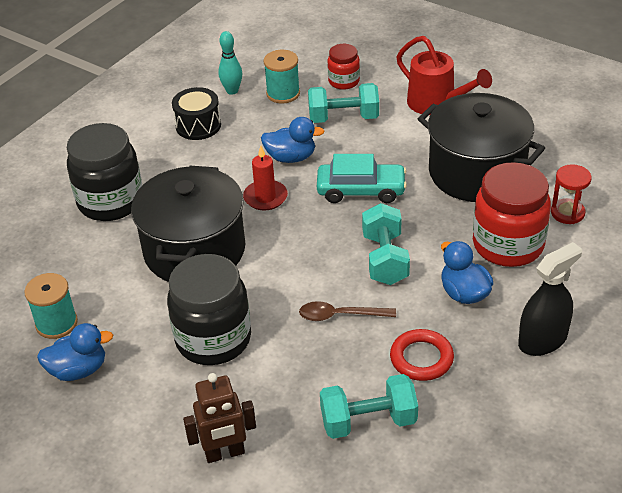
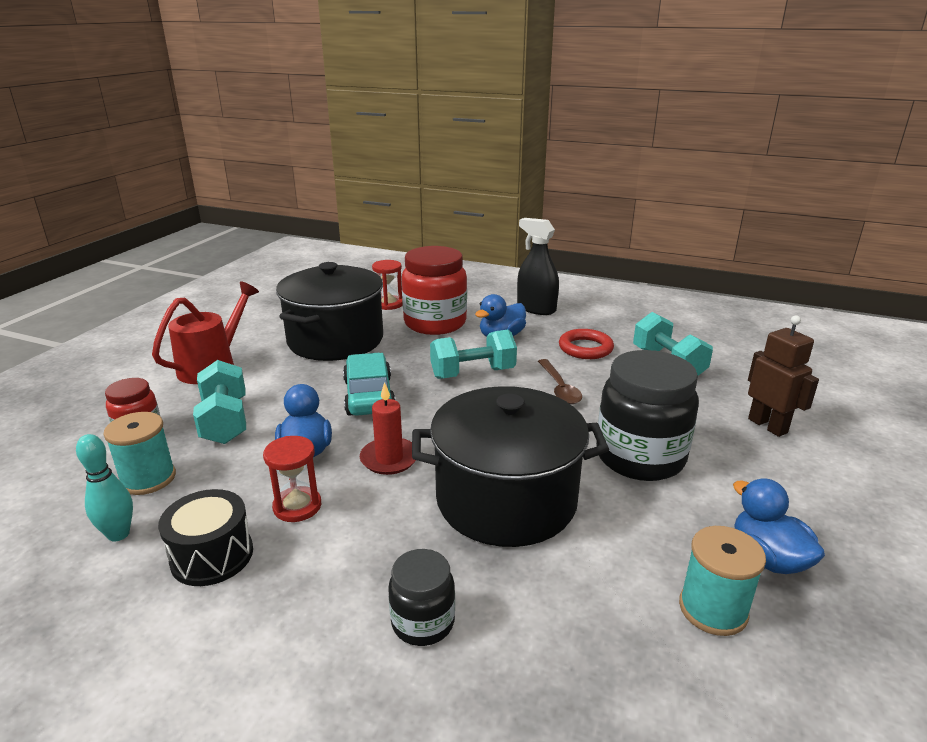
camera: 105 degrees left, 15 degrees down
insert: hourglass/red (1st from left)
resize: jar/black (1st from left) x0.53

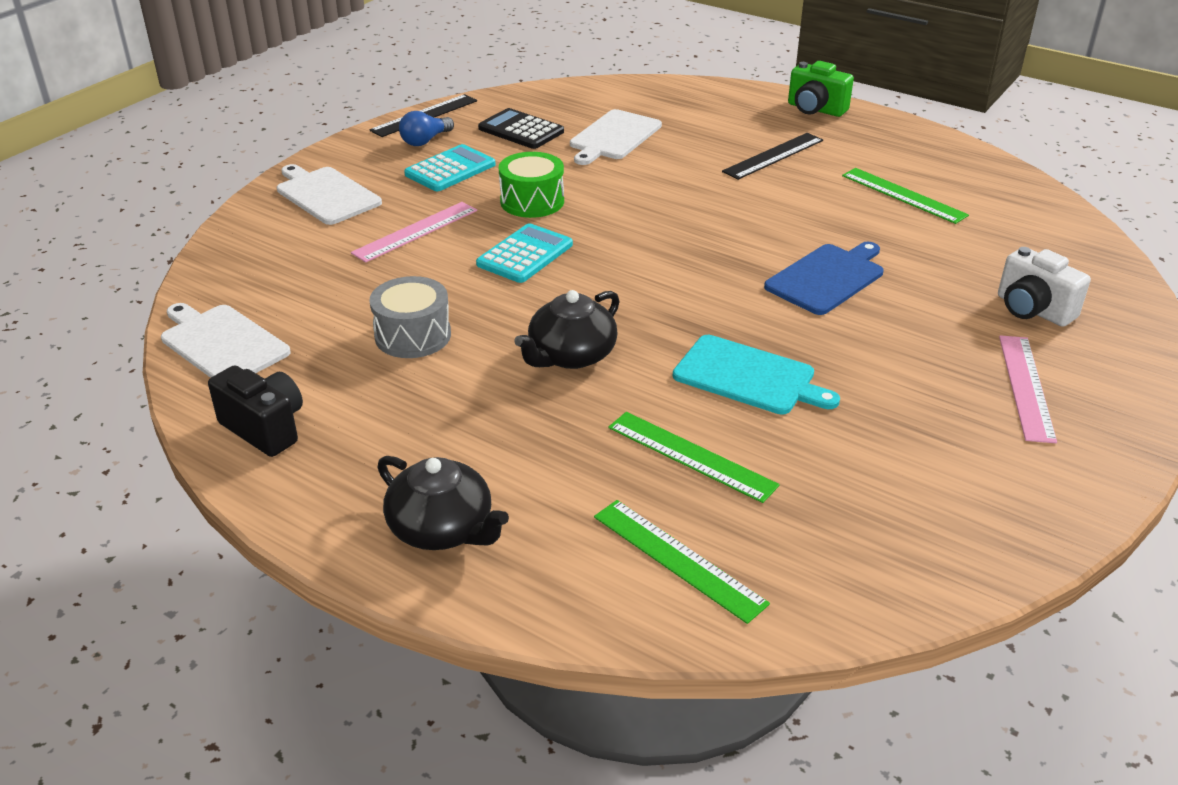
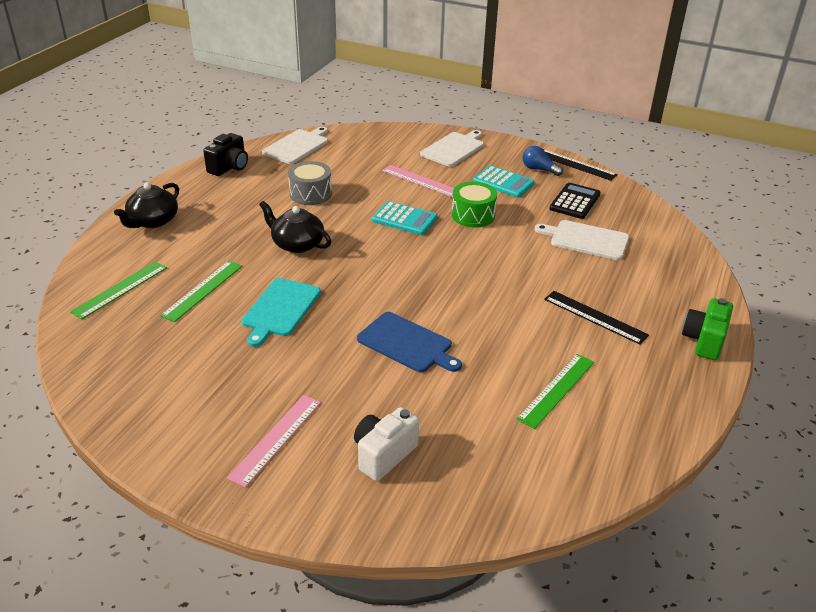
camera: 80 degrees right, 0 degrees up
rotate: ruler/pink (2nd from left in the first image) 60 degrees counterclockwise

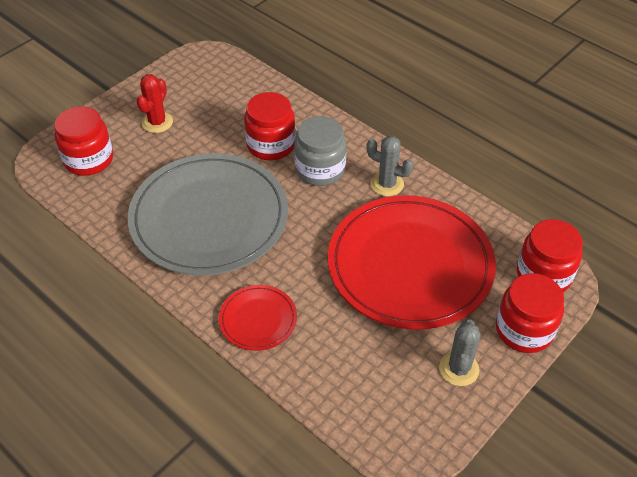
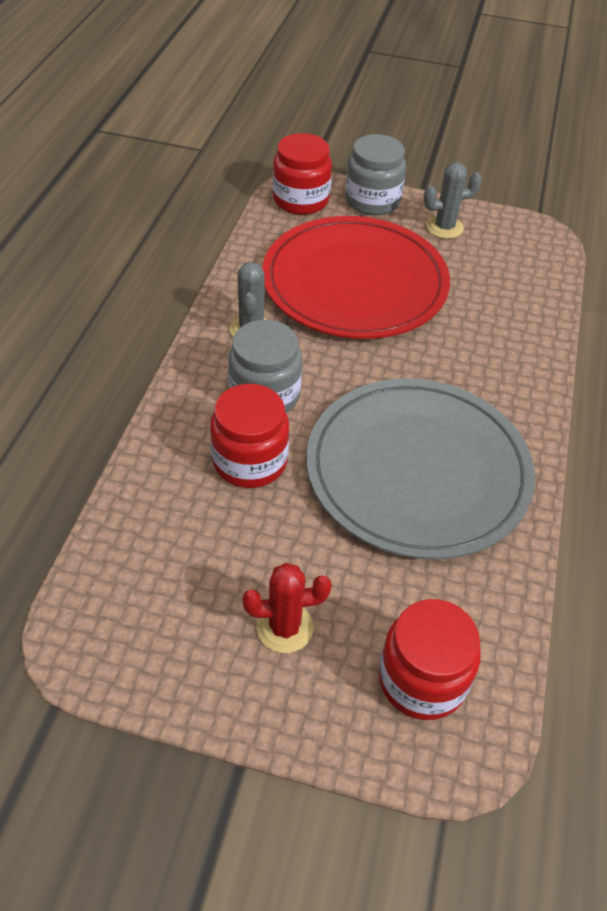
camera: 120 degrees left, 0 degrees up
delete: plate/red (1st from left)
recolor: jar/red (3rd from left) to jar/grey (2nd from left)

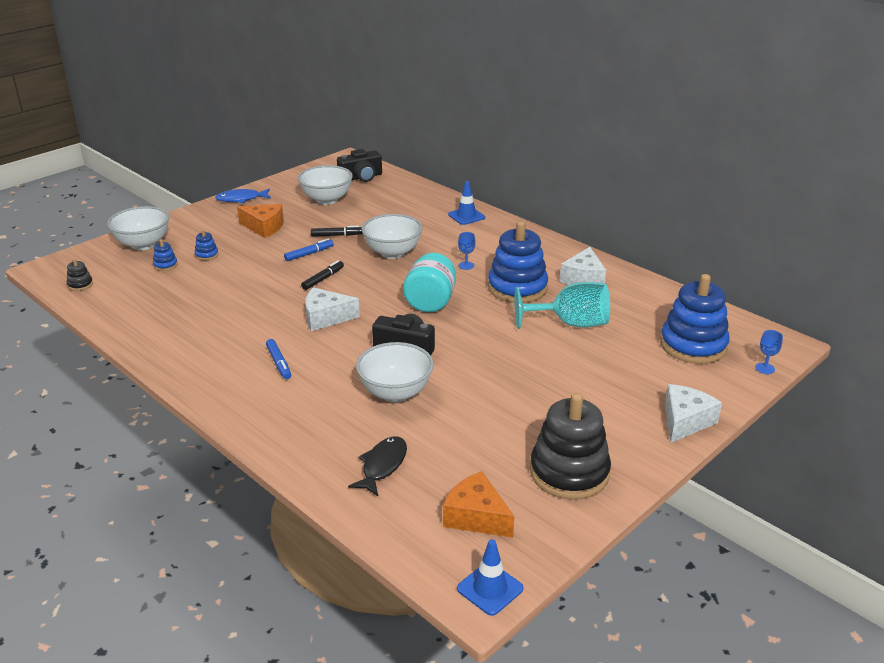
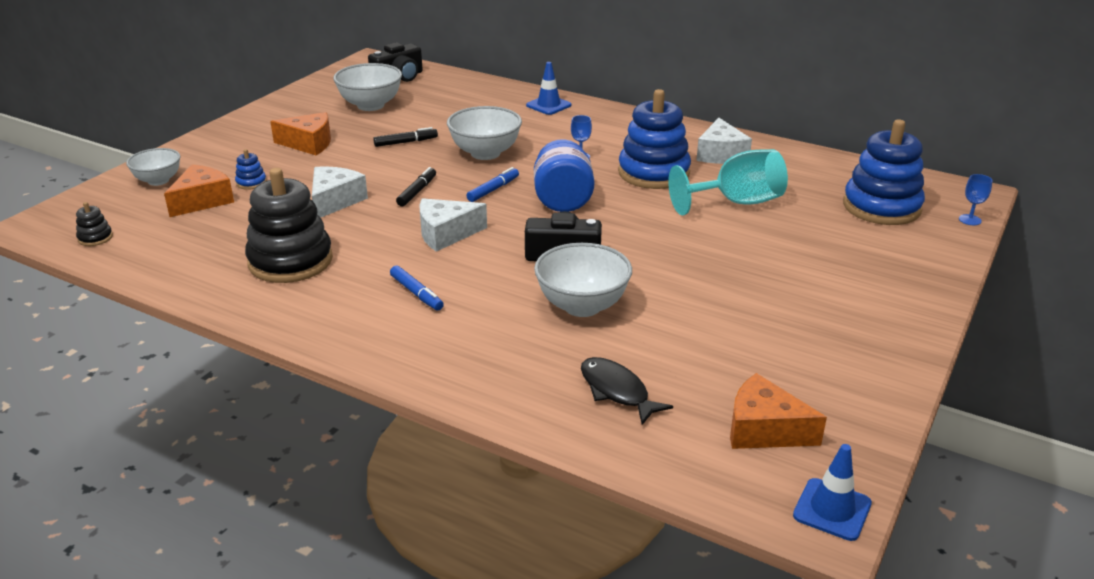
camera: 15 degrees left, 0 degrees up
delete: fish/blue
move: stacking toy/black (2nd from left); cheese/white (3rd from left in the first image) to cheese/white (1st from left); marker/blue (2nd from left)
replace: stacking toy/blue (1st from left) to cheese/orange (1st from left)
recolor: jar/turquoise to jar/blue
rotate: fish/black 45 degrees counterclockwise
resize: bowl/white (1st from left) x0.65

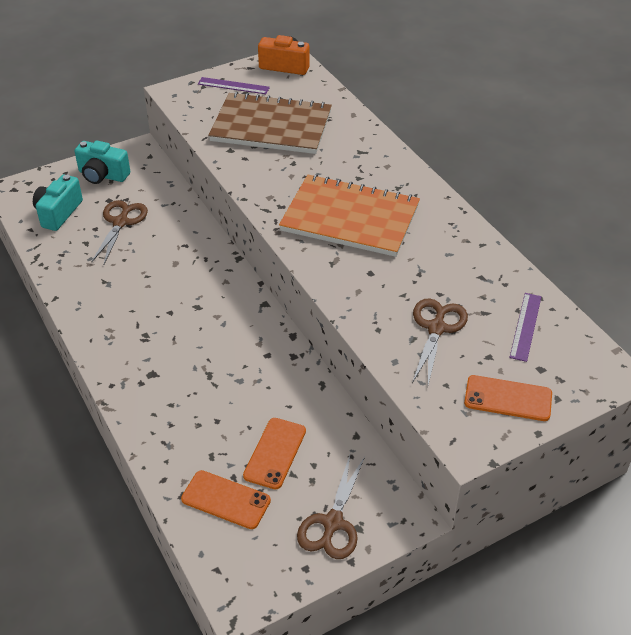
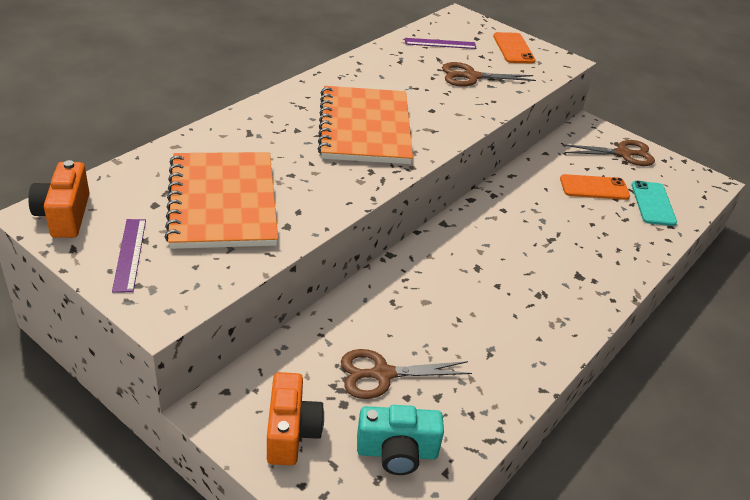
camera: 115 degrees left, 5 degrees down
recolor: notebook/brown to notebook/orange (1st from left); camera/turquoise (2nd from left) to camera/orange (2nd from left); phone/orange (1st from left) to phone/turquoise

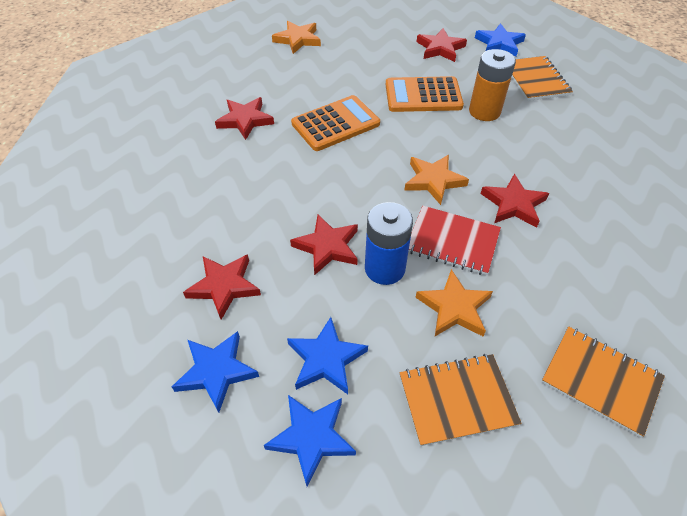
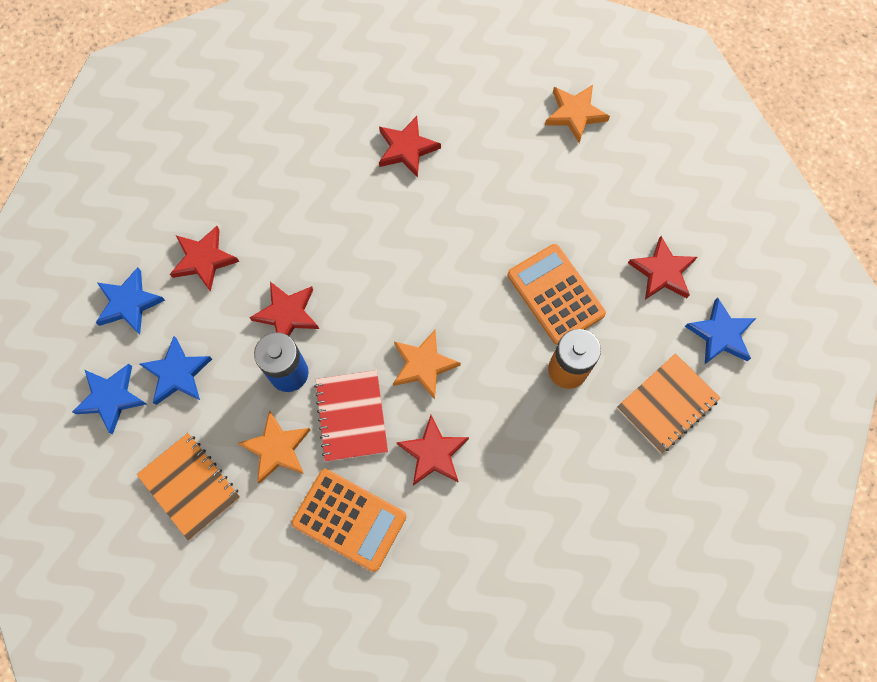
camera: 60 degrees right, 20 degrees up
delete: notebook/orange (3rd from left)
move: calculator/orange (1st from left)

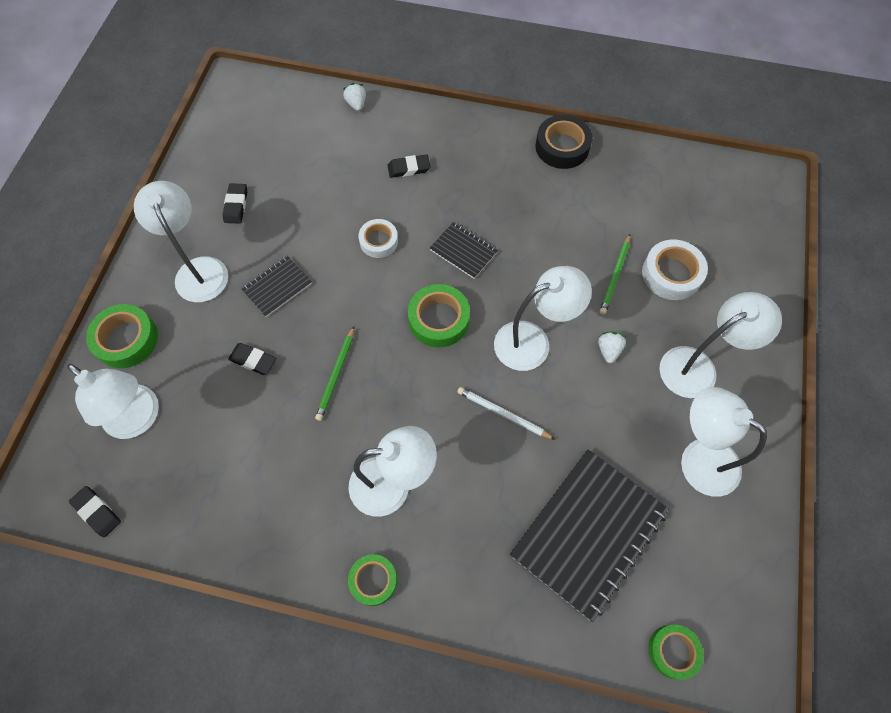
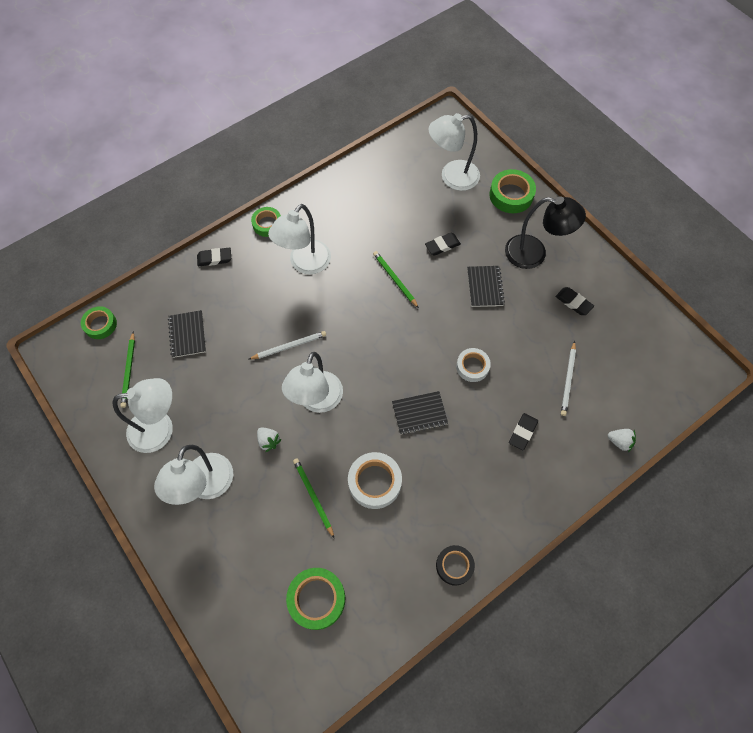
camera: 130 degrees right, 0 degrees up
insert: pencil/green (1st from left); pencil/white (2nd from left)
move: eraser/black (1st from left); tape/green (3rd from left); tape/white (2nd from left in the first image) to tape/white (1st from left)
recolor: lamp/white (2nd from left) to lamp/black
resize: notebook/black (3rd from left in the first image) x0.49; tape/black x0.66

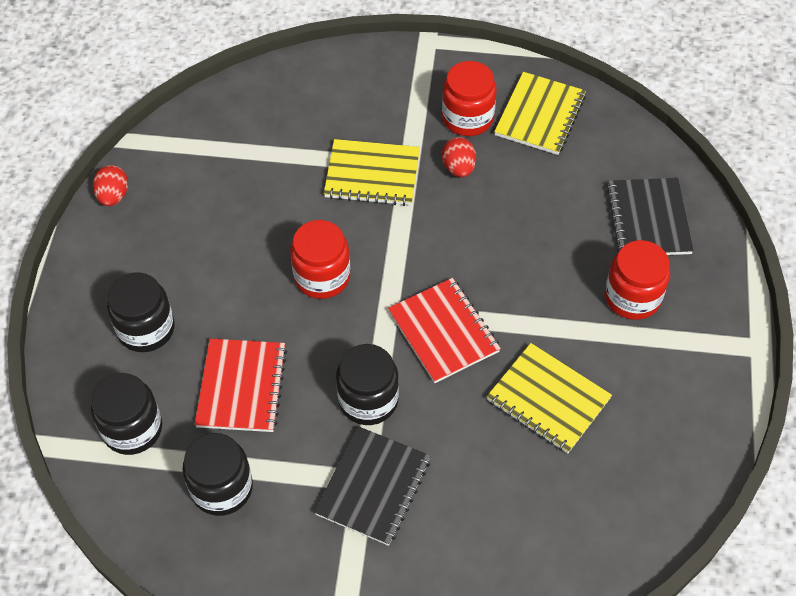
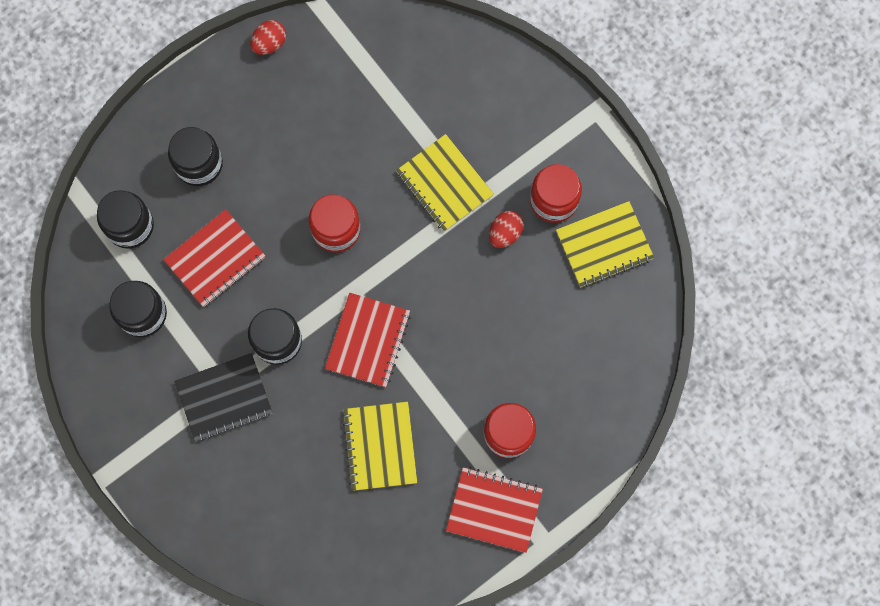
camera: 45 degrees right, 20 degrees up
delete: notebook/black (2nd from left)
insert: notebook/red (3rd from left)

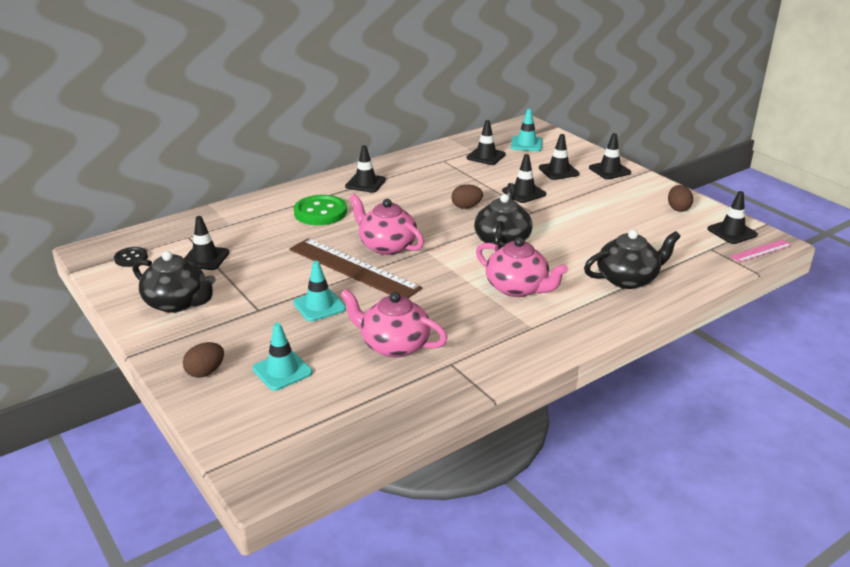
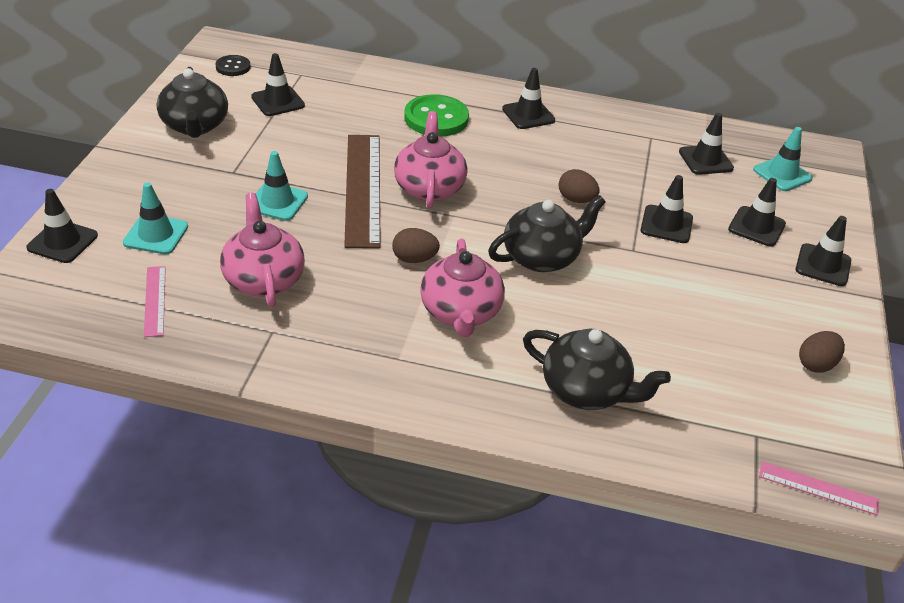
camera: 45 degrees right, 10 degrees up
insert: ruler/pink (1st from left)
move: traffic cone/black (7th from left in the first image) to traffic cone/black (1st from left); egg/brown (1st from left)

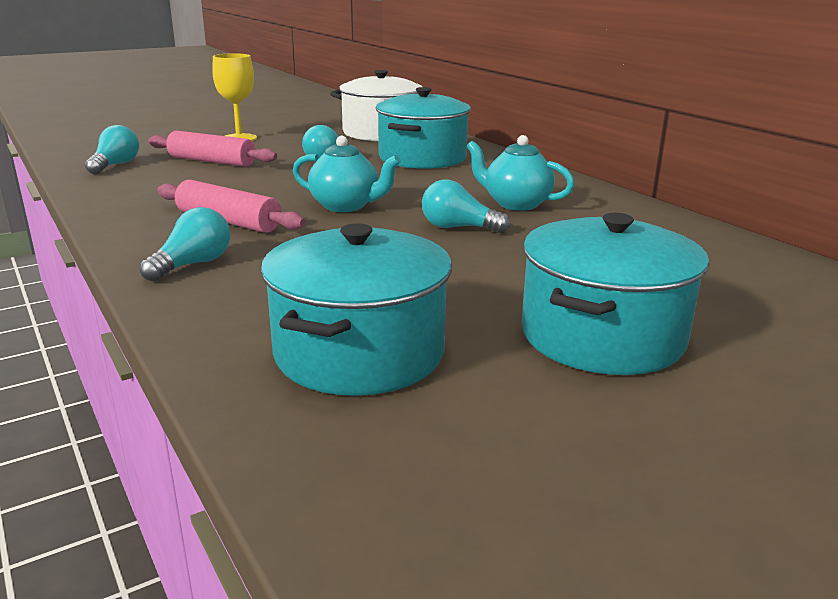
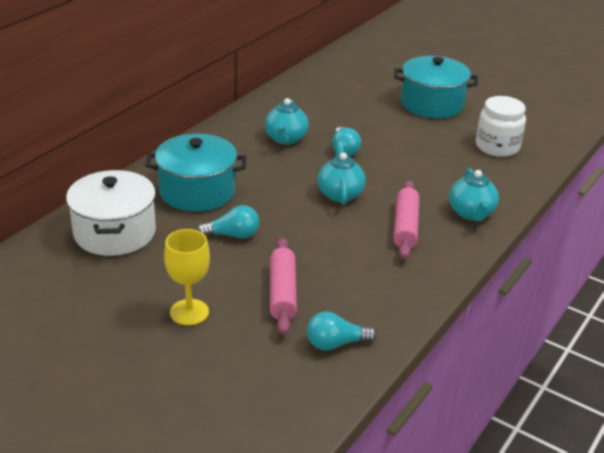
camera: 115 degrees left, 10 degrees up
replace: light bulb/turquoise (2nd from left) to teapot/turquoise (3rd from left); pot/turquoise (1st from left) to jar/white

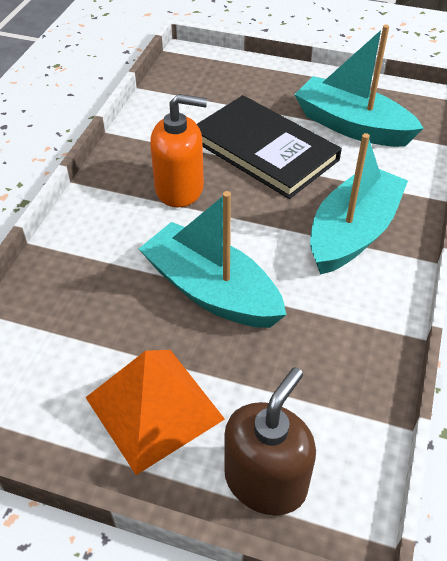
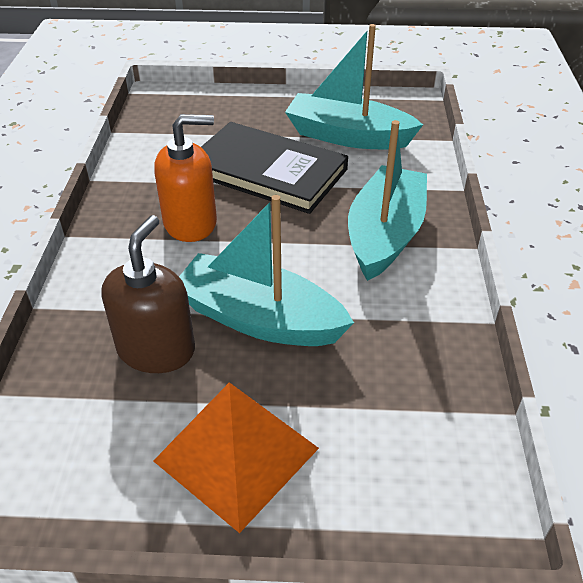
camera: 15 degrees left, 5 degrees down
move: soap dispenser/brown

